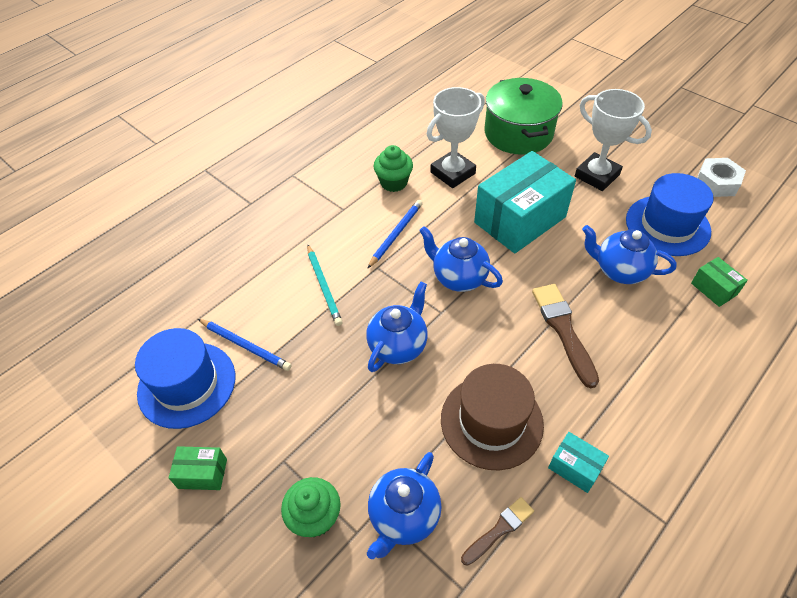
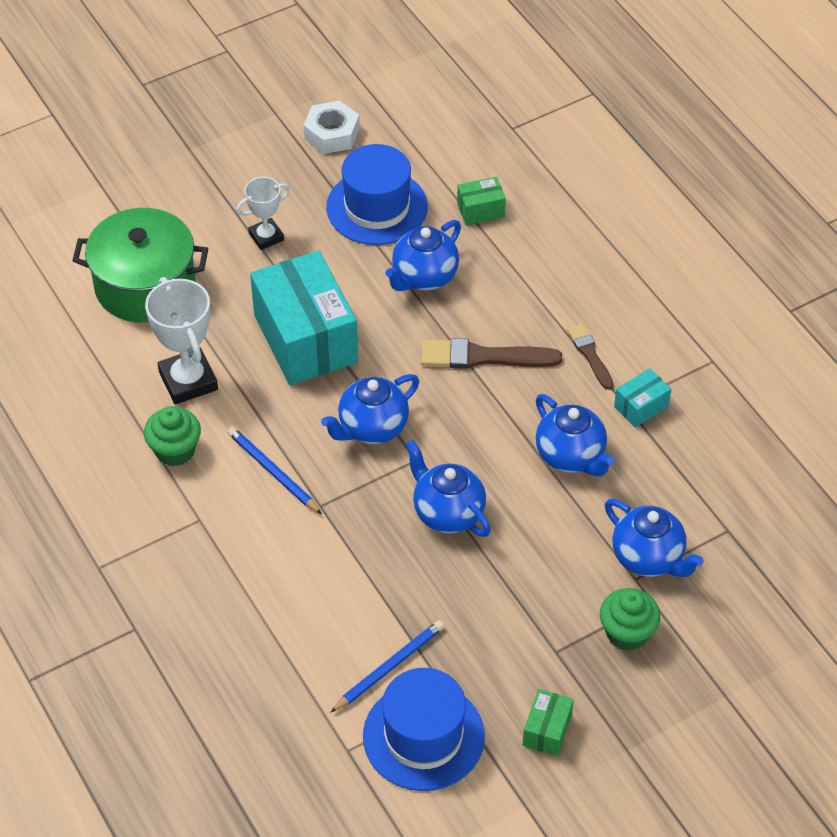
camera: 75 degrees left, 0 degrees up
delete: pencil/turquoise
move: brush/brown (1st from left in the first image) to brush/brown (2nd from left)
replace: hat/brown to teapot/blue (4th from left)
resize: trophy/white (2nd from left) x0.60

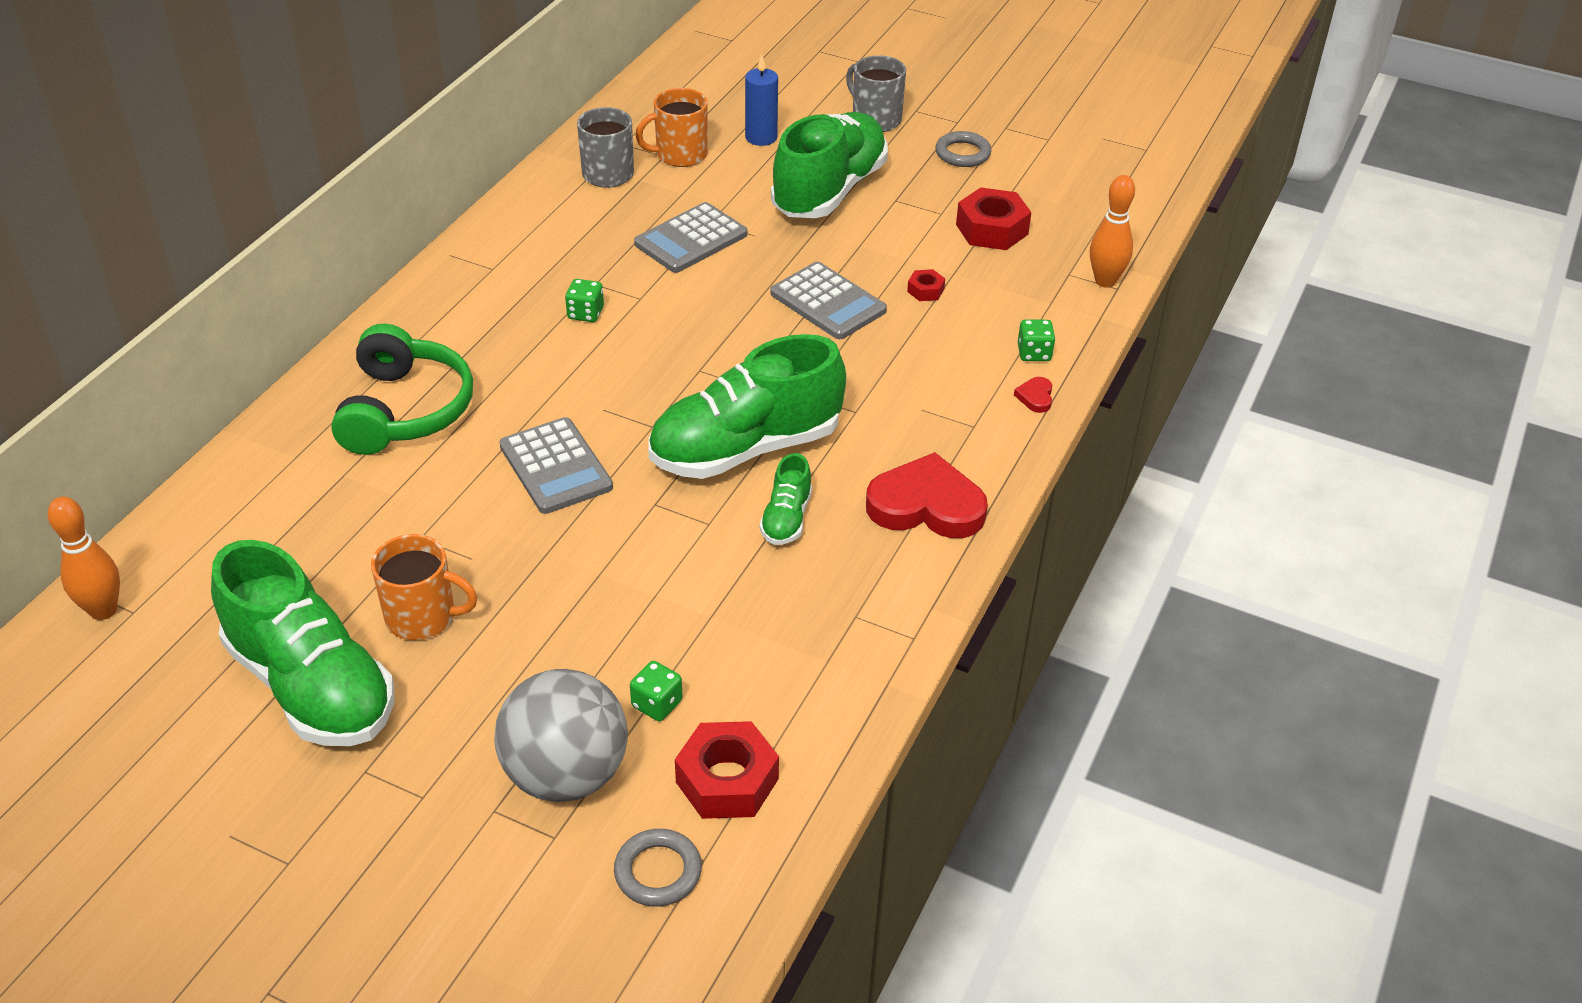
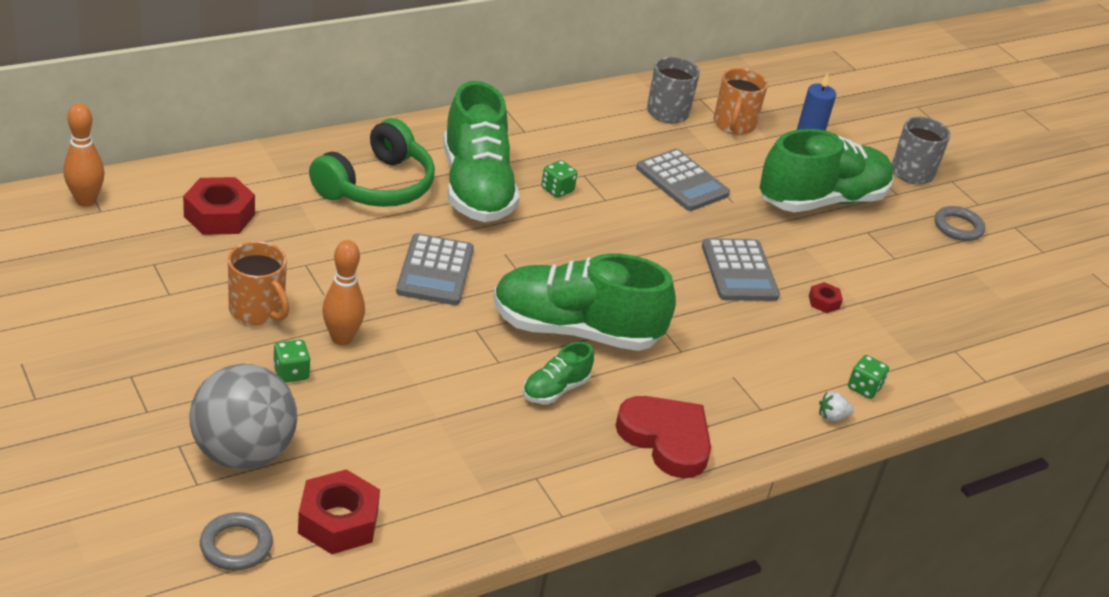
camera: 30 degrees right, 5 degrees down
move: nut/red (3rd from left in the first image) to nut/red (1st from left); dice/green (2nd from left in the first image) to dice/green (1st from left); bowling pin/orange (2nd from left); shoe/green (1st from left)
replace: heart/red (2nd from left) to strawberry/white
rotate: calculator/grey (2nd from left) 120 degrees counterclockwise; mug/orange (2nd from left) 90 degrees counterclockwise

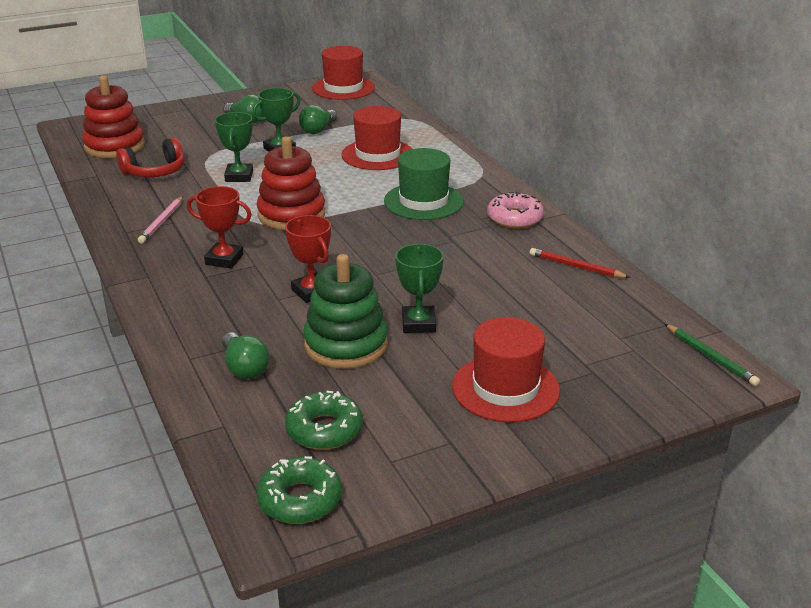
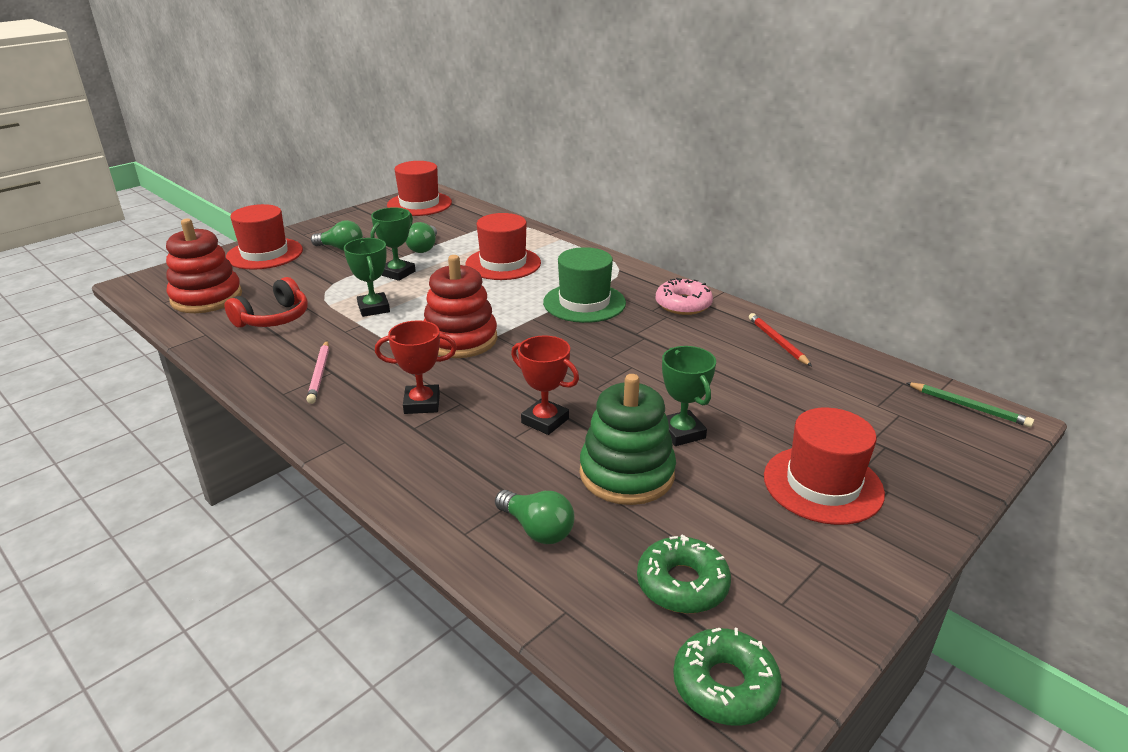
camera: 20 degrees left, 0 degrees up
insert: hat/red (1st from left)
rotate: pencil/red 60 degrees clockwise

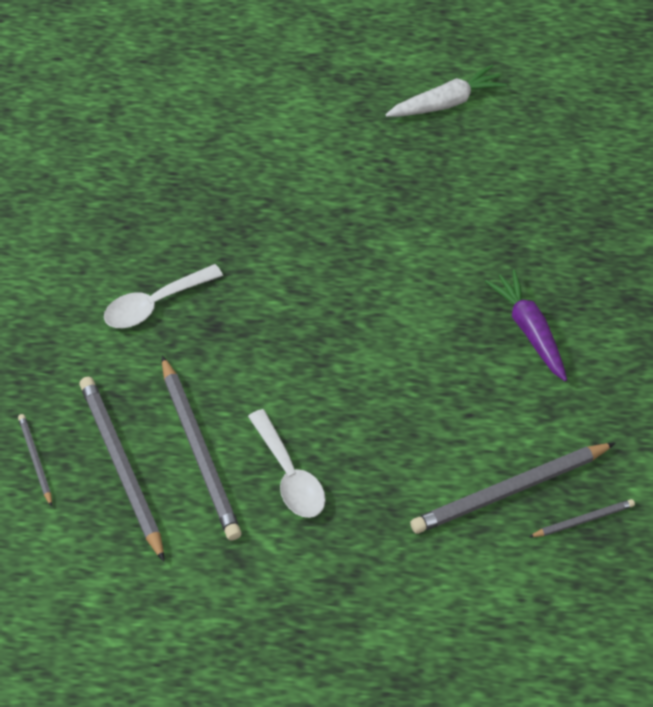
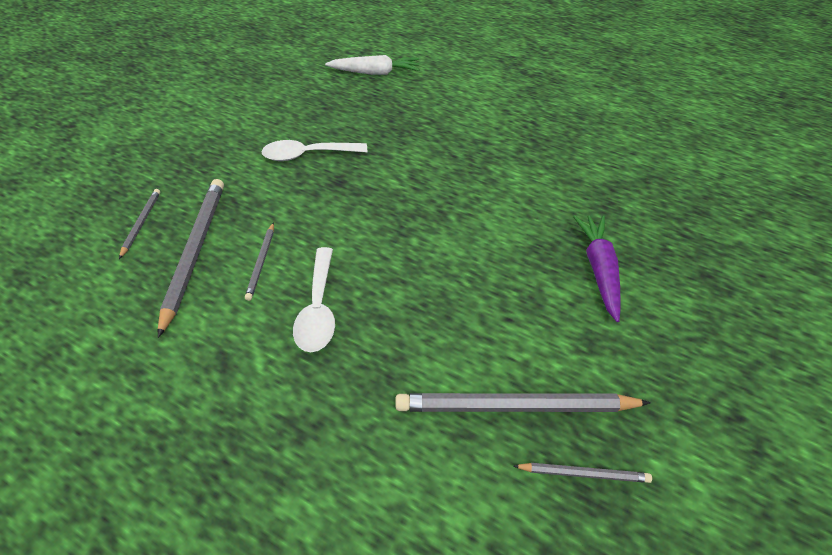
camera: 25 degrees right, 5 degrees down
move: carrot/white
resize: pencil/grey (3rd from left) x0.50

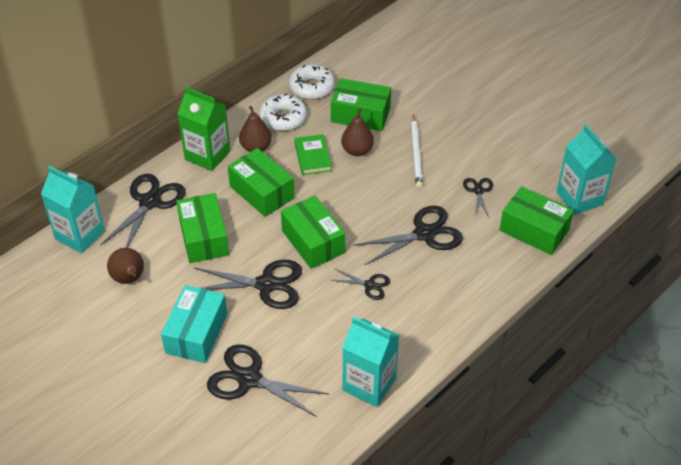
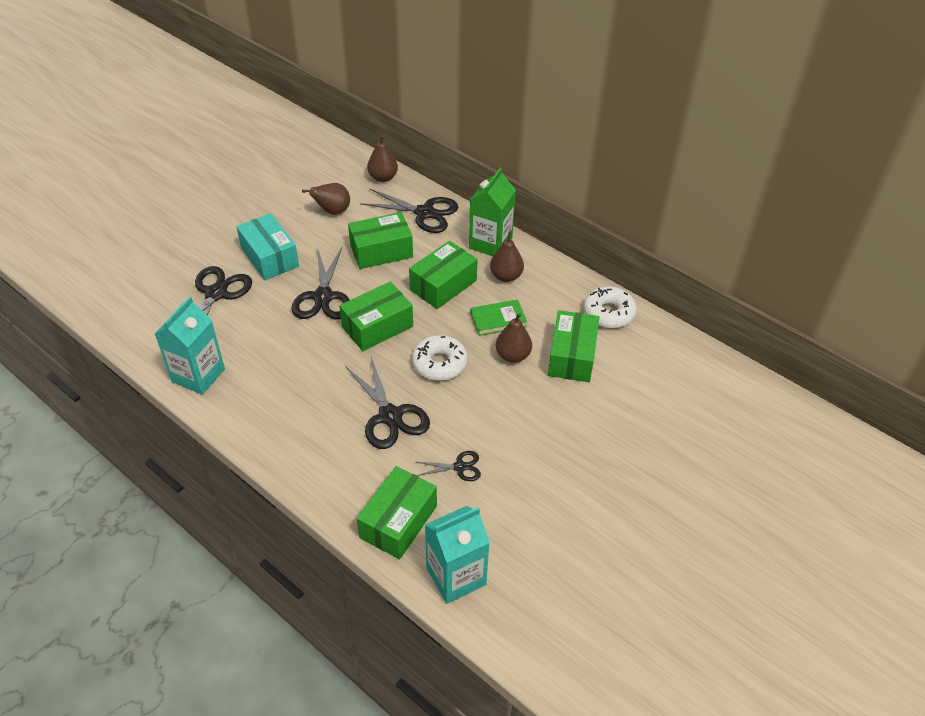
camera: 85 degrees right, 0 degrees up
delete: scissors/black (4th from left); pencil/white
move: donut/white (1st from left)
replace: carton/turquoise (1st from left) to pear/brown (2nd from left)
rotate: box/turquoise 45 degrees clockwise

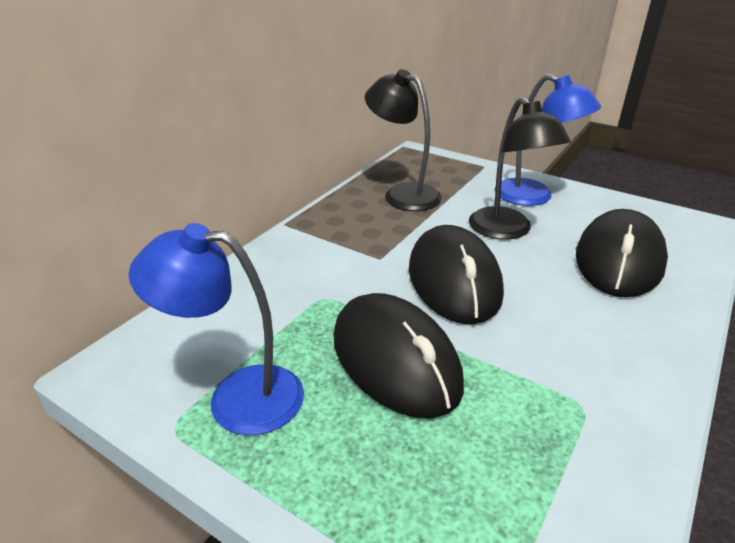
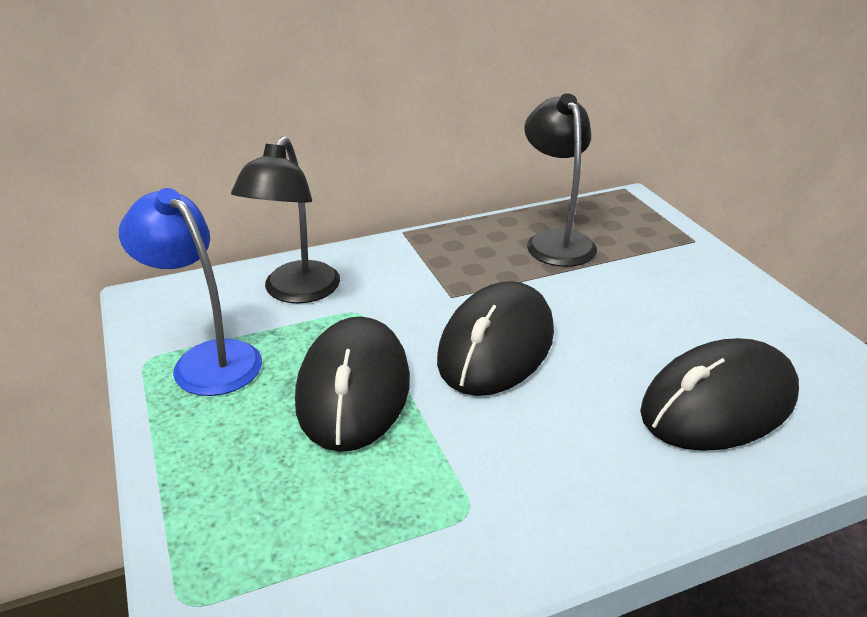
camera: 35 degrees right, 0 degrees up
delete: lamp/blue (2nd from left)
move: lamp/black (2nd from left in the first image) to lamp/black (1st from left)

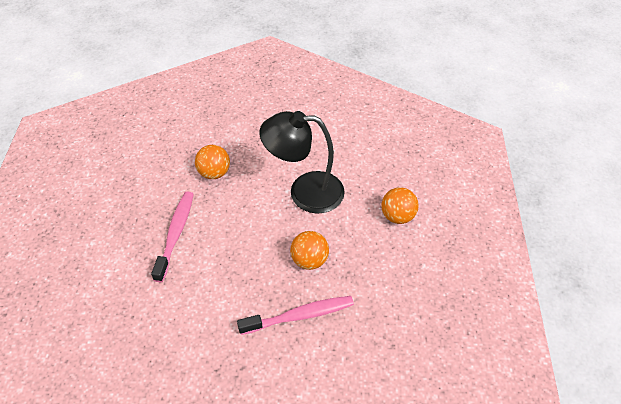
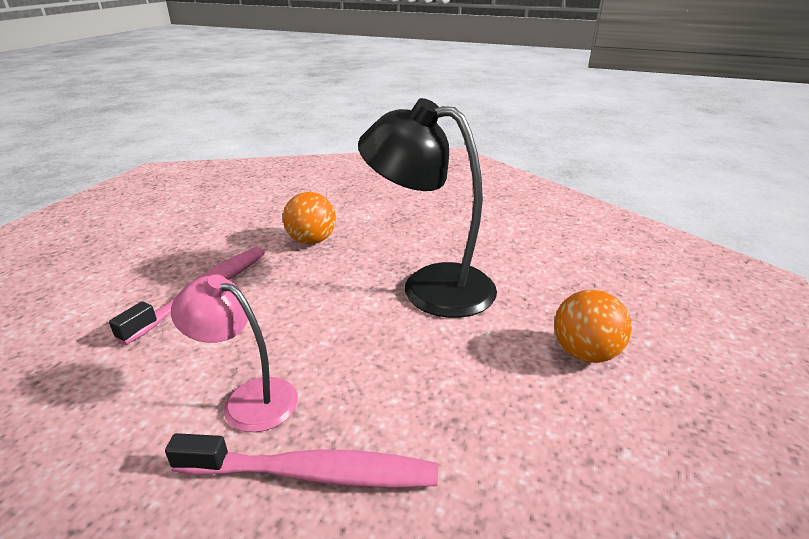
camera: 20 degrees right, 20 degrees down
delete: ball/orange (2nd from left)
insert: lamp/pink

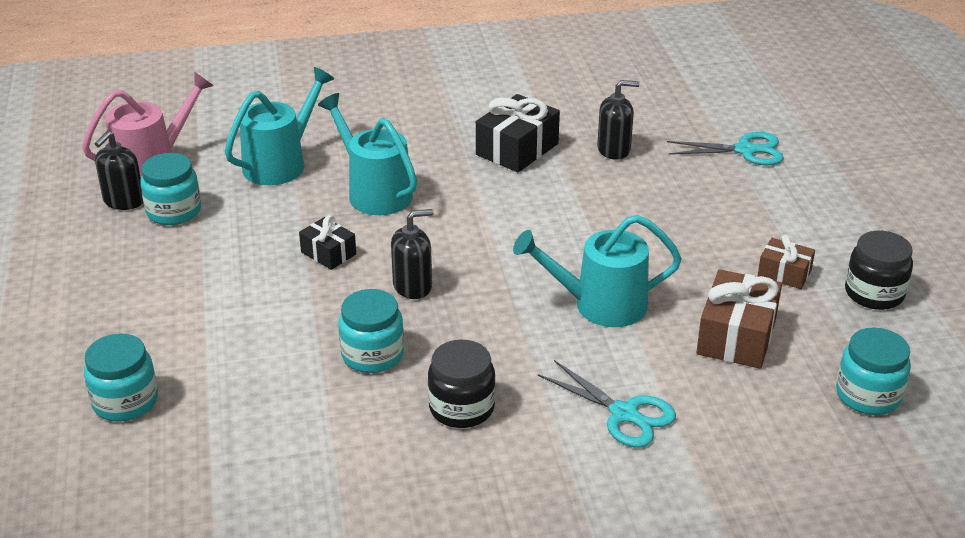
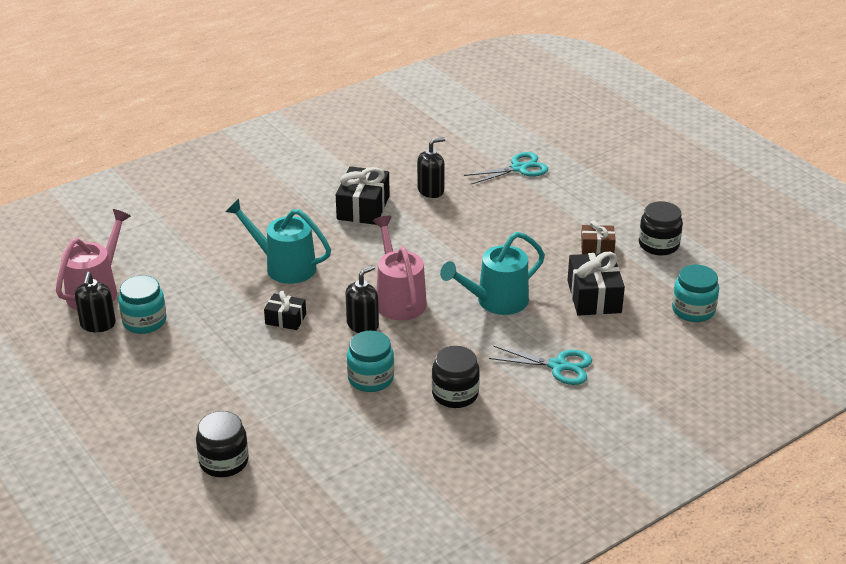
camera: 25 degrees left, 0 degrees up
delete: watering can/turquoise (1st from left)
insert: watering can/pink (2nd from left)
recolor: jar/turquoise (1st from left) to jar/black (1st from left); gift/brown (1st from left) to gift/black (3rd from left)

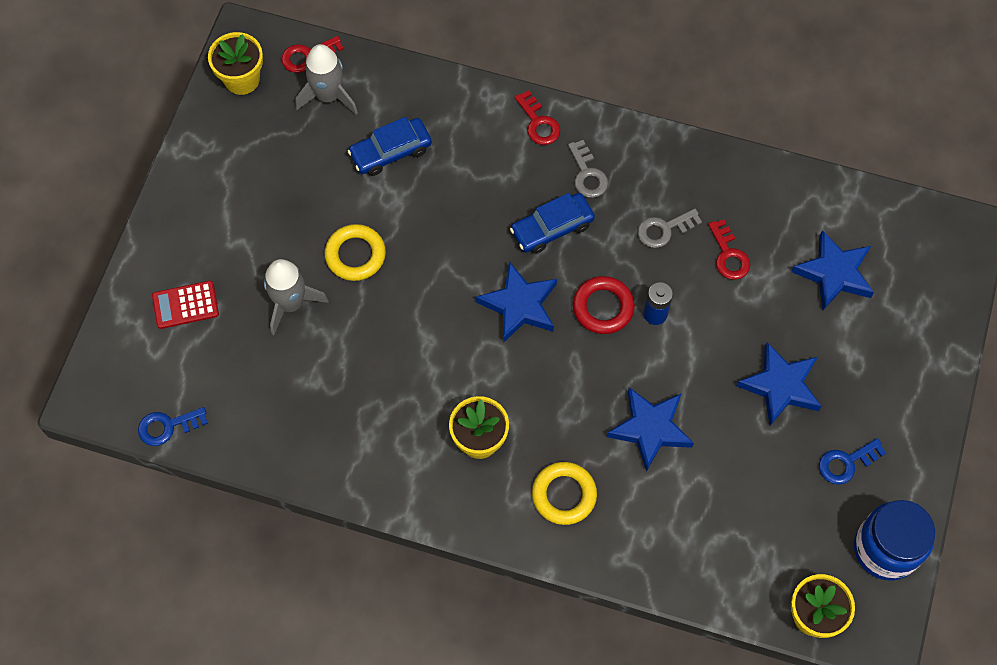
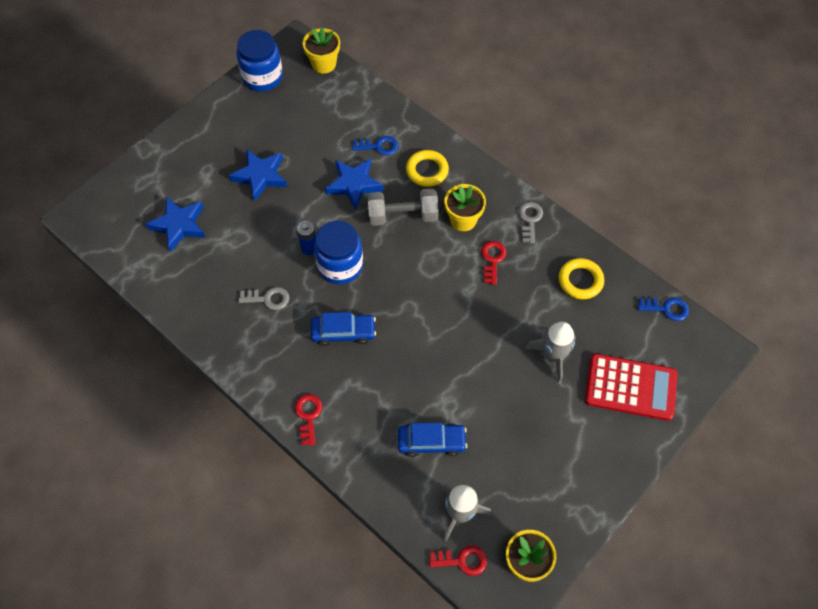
camera: 155 degrees left, 5 degrees down
delete: star/blue (1st from left)
insert: dumbbell/grey
move: key/blue (2nd from left in the first image) to key/blue (1st from left); key/red (3rd from left); key/grey (1st from left in the first image) to key/grey (2nd from left); ring/yellow (1st from left in the first image) to ring/yellow (2nd from left)
replace: ring/red to jar/blue (2nd from left)
resize: calculator/red x1.79

